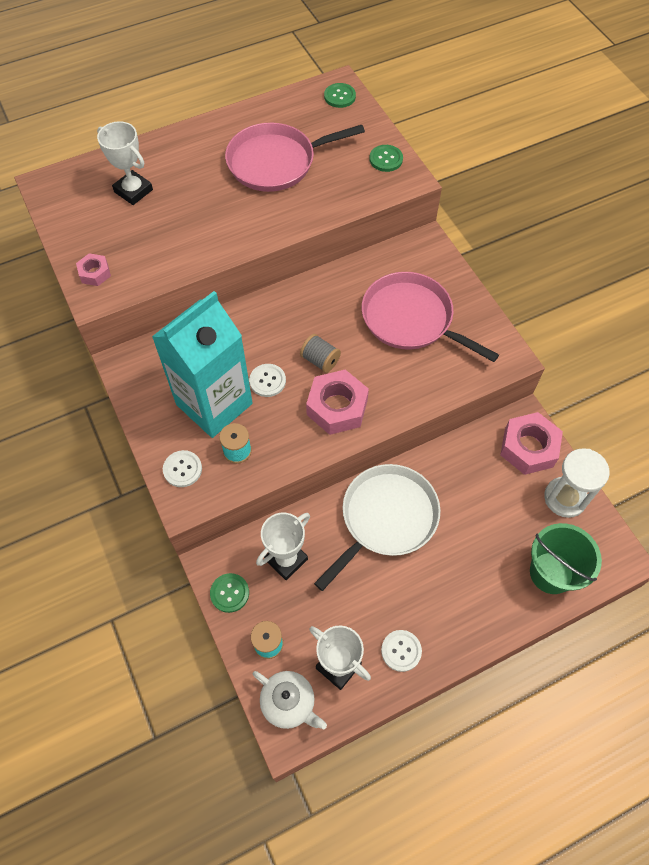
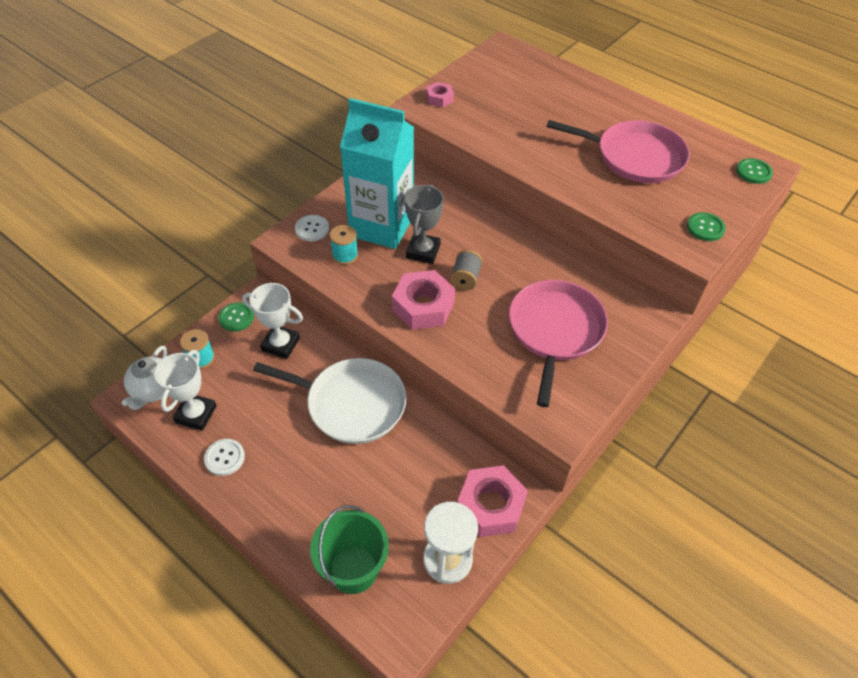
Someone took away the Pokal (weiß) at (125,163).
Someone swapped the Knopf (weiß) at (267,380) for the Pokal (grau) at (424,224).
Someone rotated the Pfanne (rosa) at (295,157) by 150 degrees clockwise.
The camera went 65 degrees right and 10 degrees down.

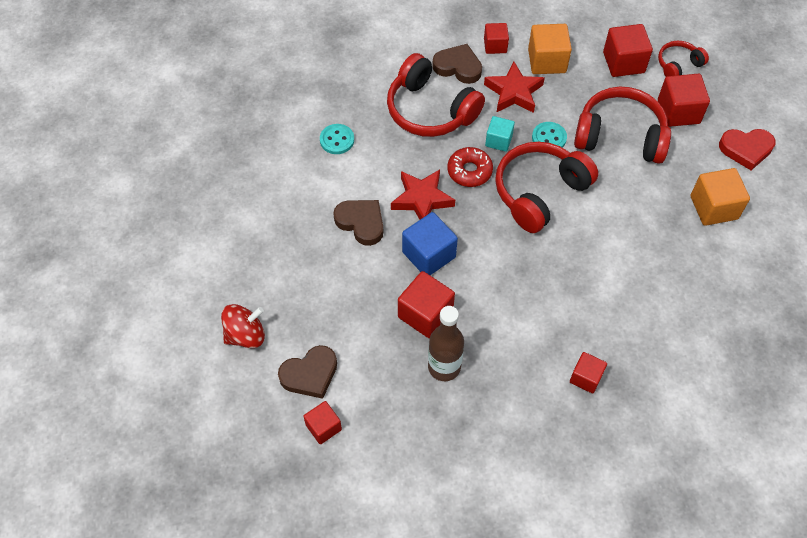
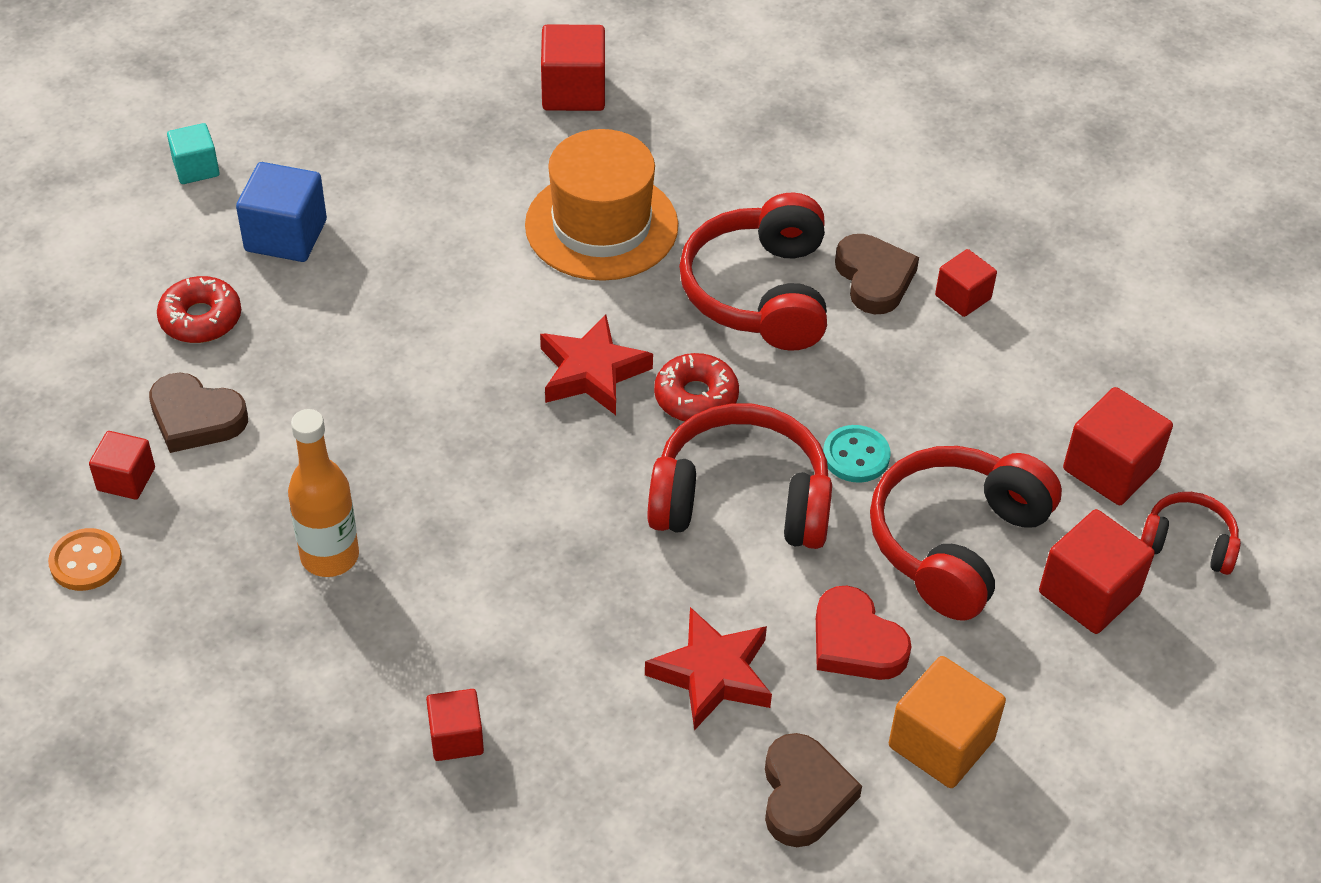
Someone took away the Kubus (orange) at (550,49).
Someone put down the Knopf (orange) at (85,559).
Someone carried the Herz (braun) from (358,223) to (813,790).
Someone carried the Kubus (rot) from (426,304) to (573,67).
Someone carried the Kubus (blau) from (430,243) to (281,212).
Someone carried the Stern (rot) from (514,87) to (708,668).
Someone carried the Kubus (türkis) from (500,134) to (193,153).
Someone carried the Herz (rot) from (747,149) to (864,633).
Someone swapped the Kreisel (rot) at (243,326) for the Donut (rot) at (199,309).
Someone swapped the Knopf (türkis) at (337,139) for the Hut (orange) at (601,205).
Someone repainted the Flasche (braun) at (446,343), which became the Flasche (orange) at (323,493).
Someone rotated the Kopfhörer (rot) at (622,125) by 120 degrees counterclockwise.
The camera went 50 degrees right and 10 degrees down.

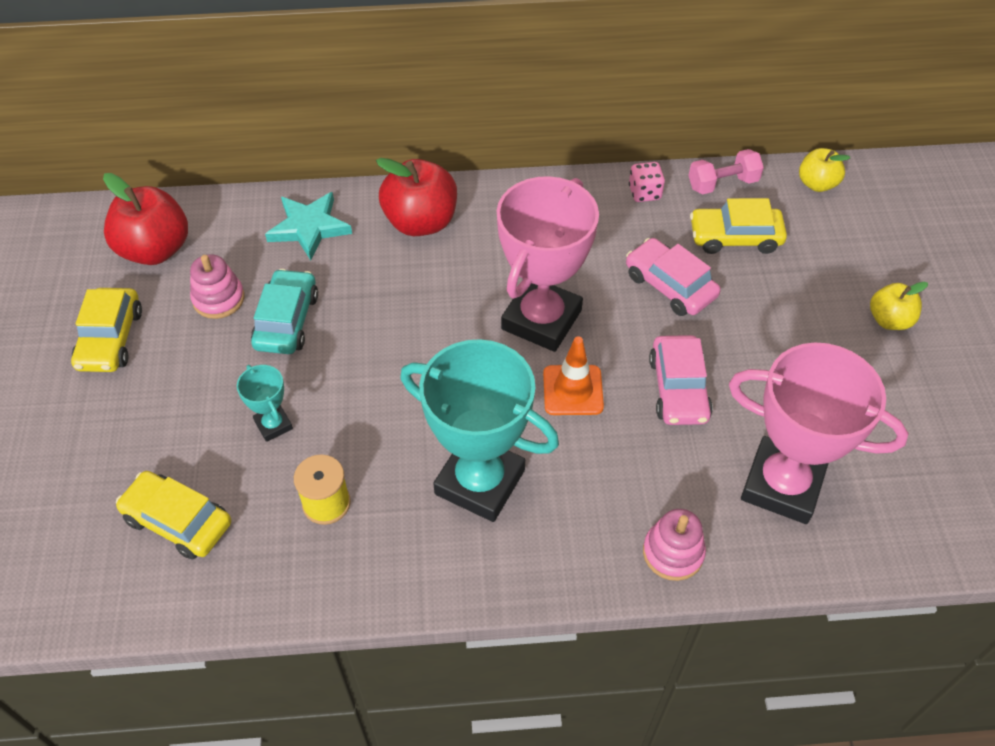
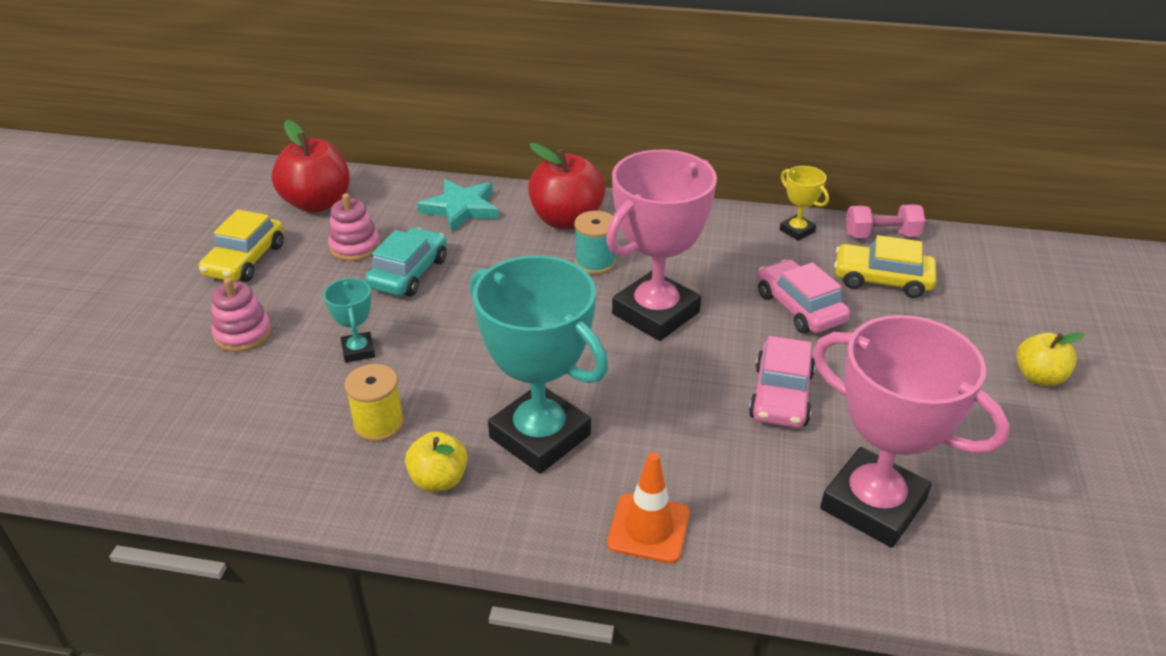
Someone took away the Auto (gelb) at (173,515).
Someone put down the Garnrolle (türkis) at (595,243).
Someone carried the Leitkegel (orange) from (573,375) to (648,508).
Someone carried the Stapelspielzeug (rosa) from (674,545) to (241,315).
Someone carried the Apfel (gelb) from (824,170) to (436,461).
Someone swapped the Spielwürfel (rosa) at (647,182) for the Pokal (gelb) at (804,203).
The camera went 15 degrees right and 15 degrees down.

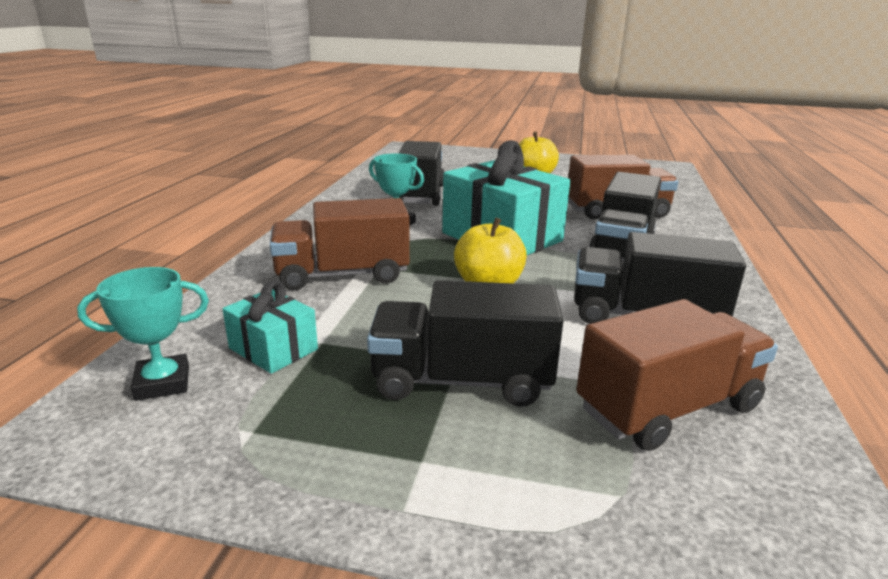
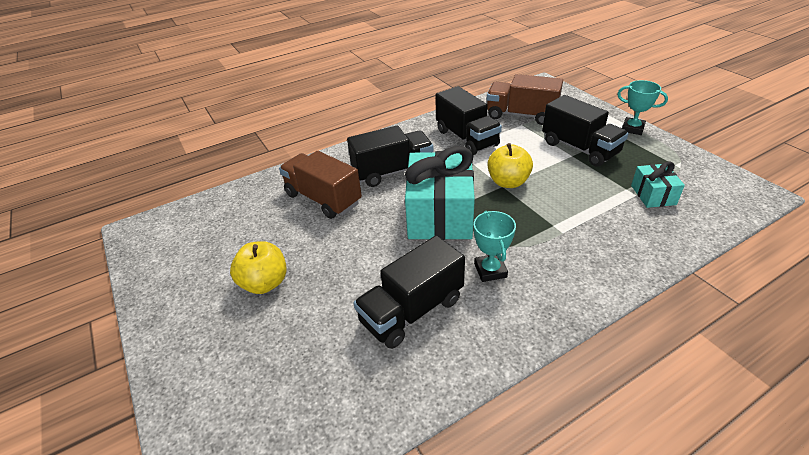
Someone took away the Lastwagen (braun) at (340,244).
Someone carried the Pokal (türkis) from (143,334) to (642,107).
The camera went 130 degrees left and 15 degrees up.

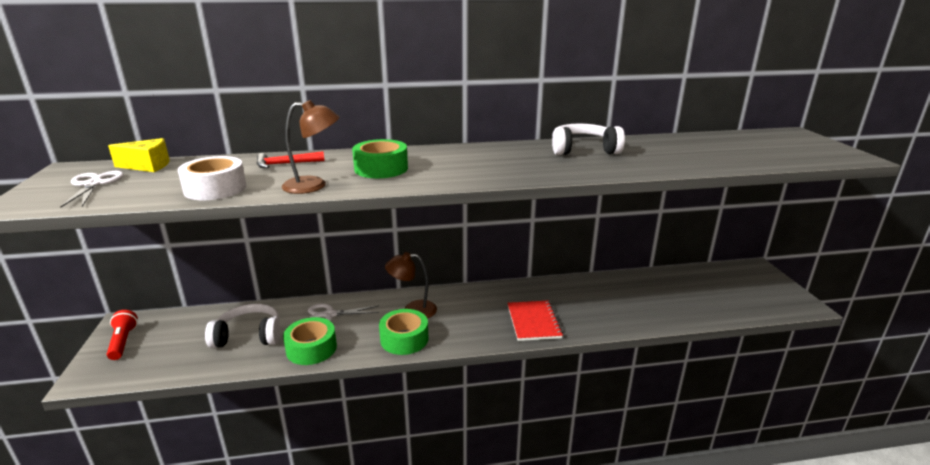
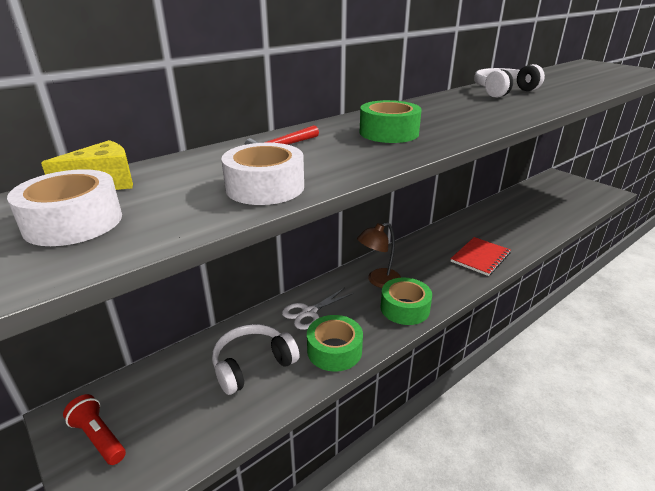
Someone took away the Lampe (braun) at (310,147).
Someone swapped the Schere (weiß) at (92,189) for the Klebeband (weiß) at (64,207).
Someone rotated the Notizbuch (rot) at (535,321) by 75 degrees clockwise.
The camera went 30 degrees left and 5 degrees up.

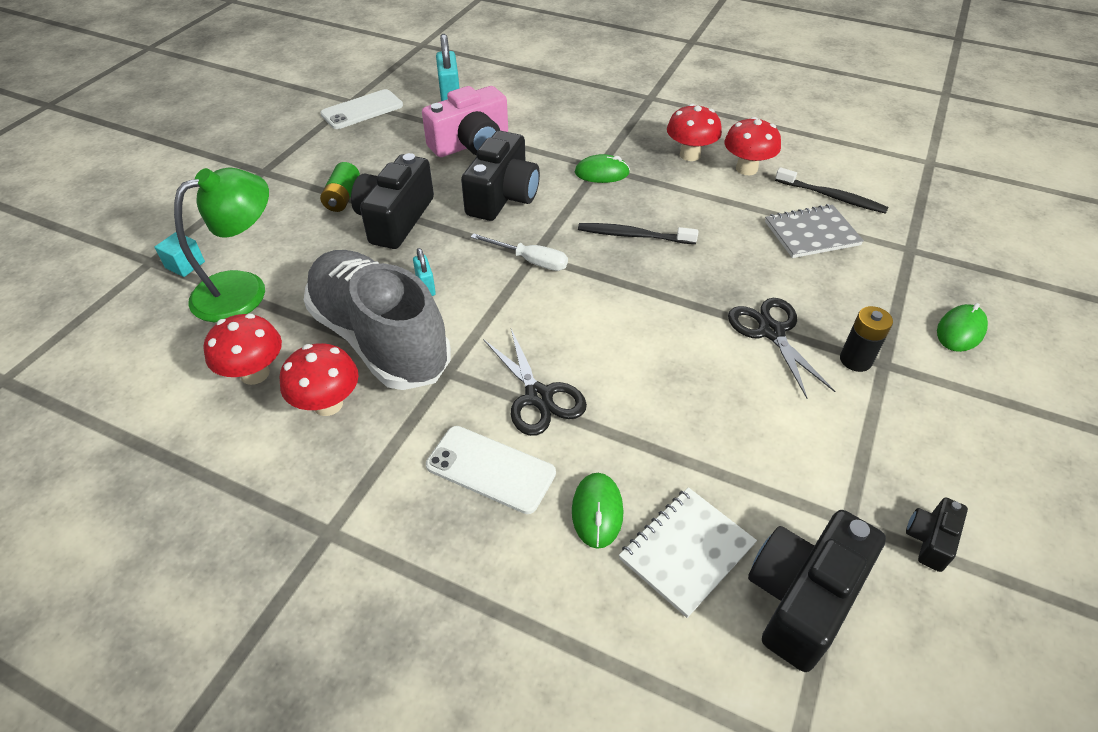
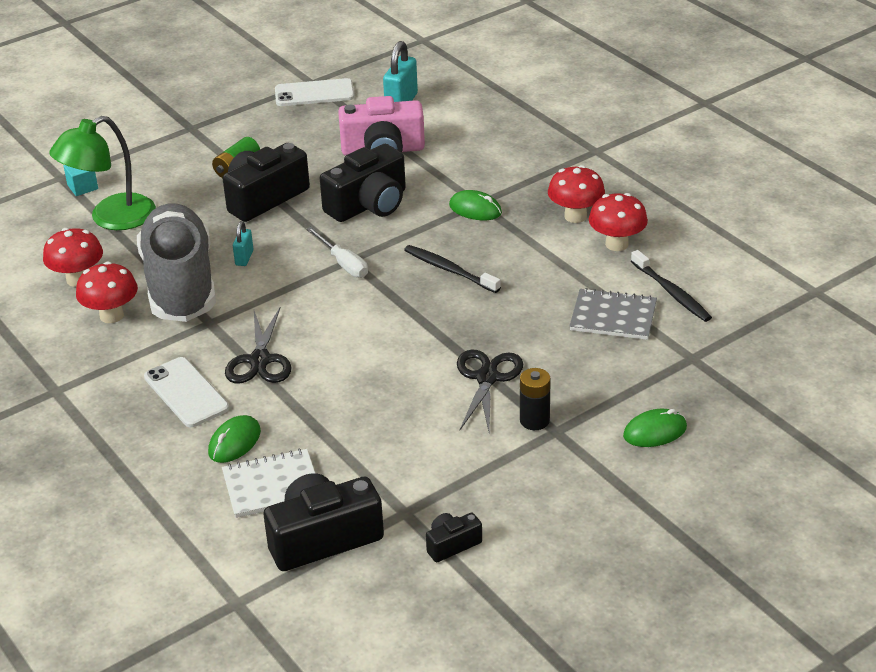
Someone rotated the Lampe (grün) at (221,245) by 150 degrees clockwise.
The camera went 30 degrees right and 10 degrees down.

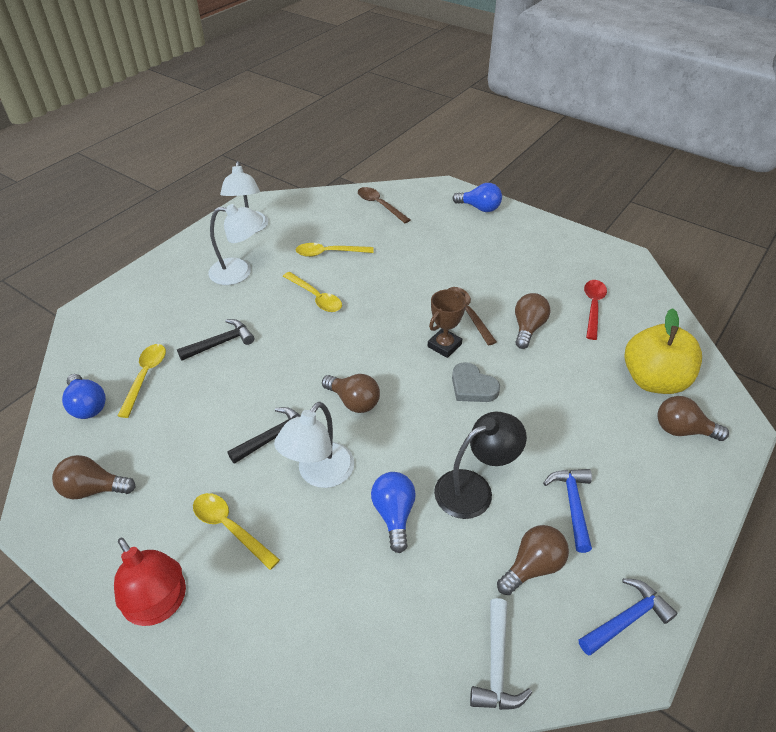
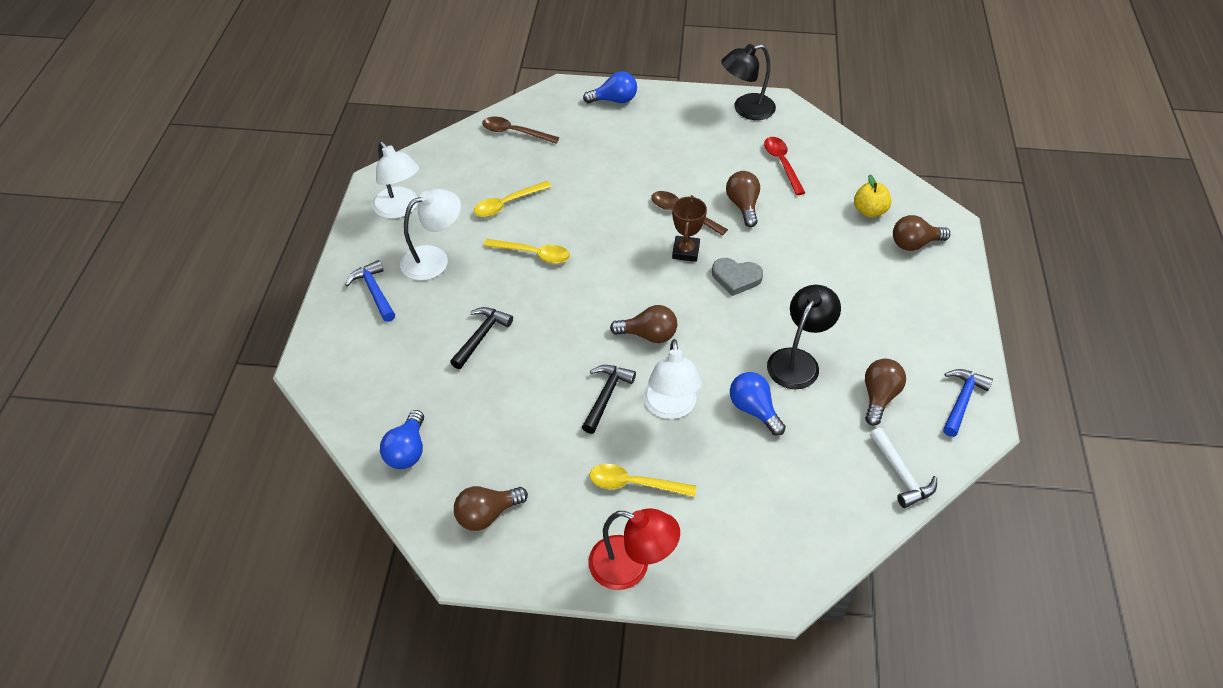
Someone took away the Löffel (gelb) at (142,381).
Someone put down the Lampe (schwarz) at (748,82).
Someone carried the Hammer (blau) from (567,511) to (370,291).
Someone rotated the Glühbirne (blau) at (84,396) by 75 degrees clockwise.
Someone scaled the Apfel (gelb) at (663,351) by 0.56.
The camera went 30 degrees left and 5 degrees up.

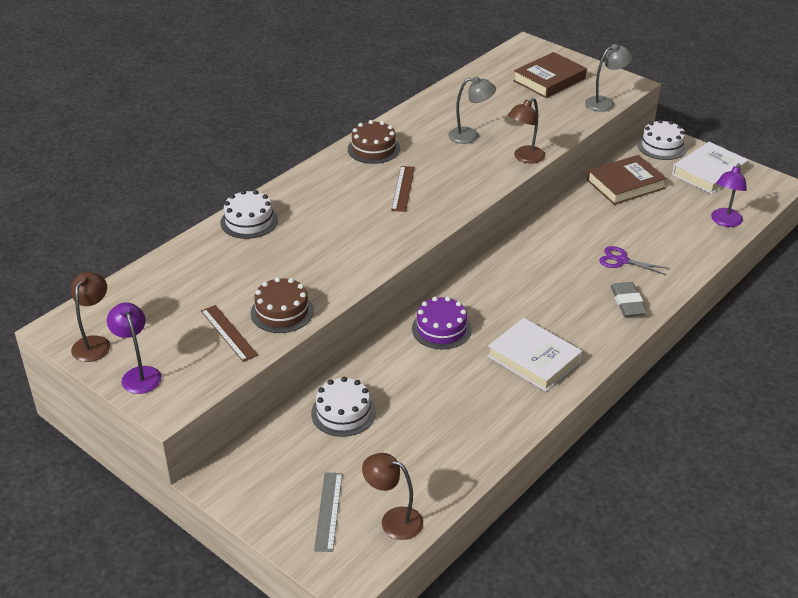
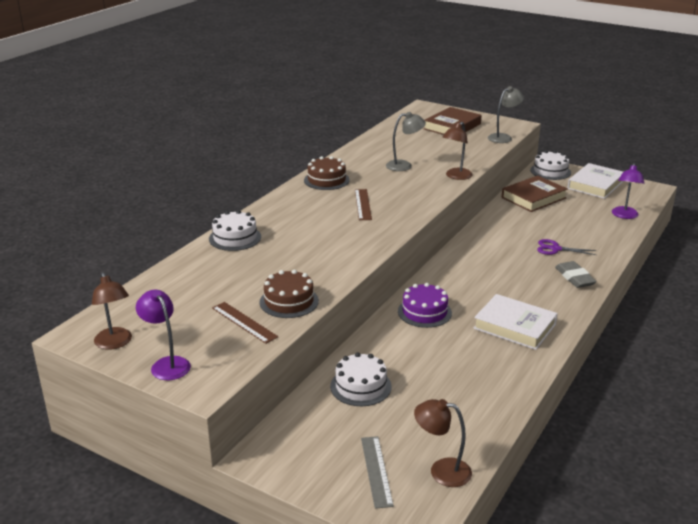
Someone rotated the Lampe (braun) at (90,317) by 150 degrees clockwise.
The camera went 10 degrees left and 10 degrees down.

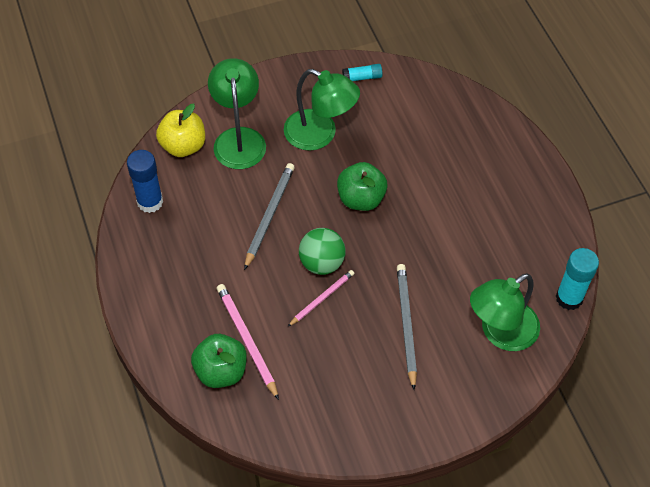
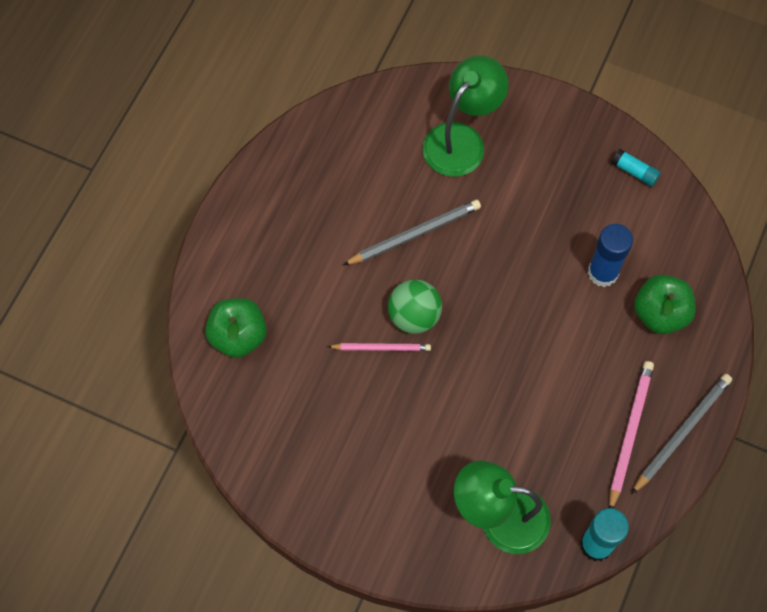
Someone took away the Apfel (gelb) at (180,130).
Someone took away the Lampe (grün) at (322,110).
Someone carried the Klebestift (blau) from (145,181) to (610,255).
Someone carried the Bleistift (rosa) from (248,342) to (631,434).
Someone carried the Apfel (grün) from (362,186) to (665,304).
Someone carried the Bleistift (grau) from (407,327) to (682,434).
The camera went 45 degrees right and 10 degrees up.

